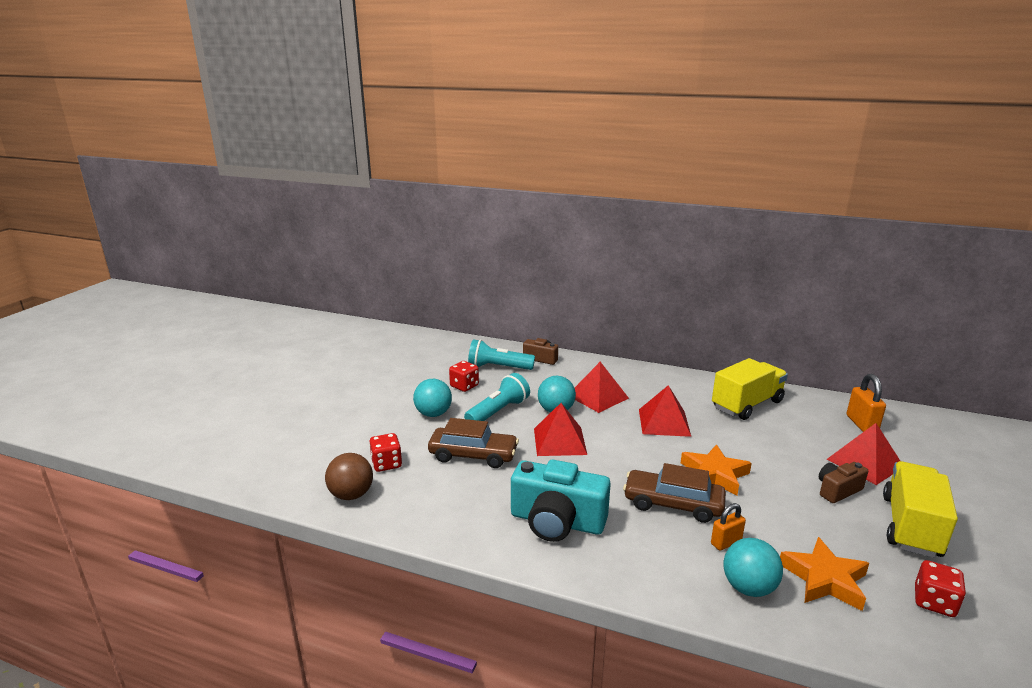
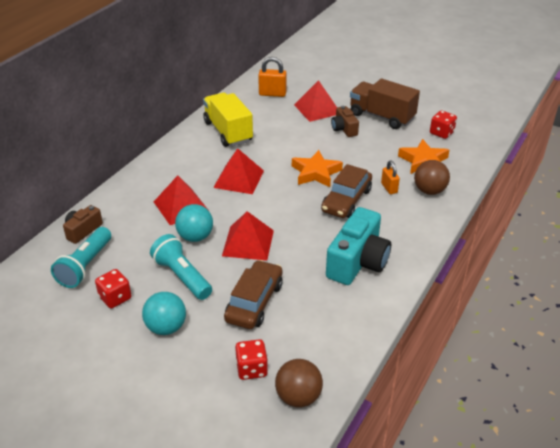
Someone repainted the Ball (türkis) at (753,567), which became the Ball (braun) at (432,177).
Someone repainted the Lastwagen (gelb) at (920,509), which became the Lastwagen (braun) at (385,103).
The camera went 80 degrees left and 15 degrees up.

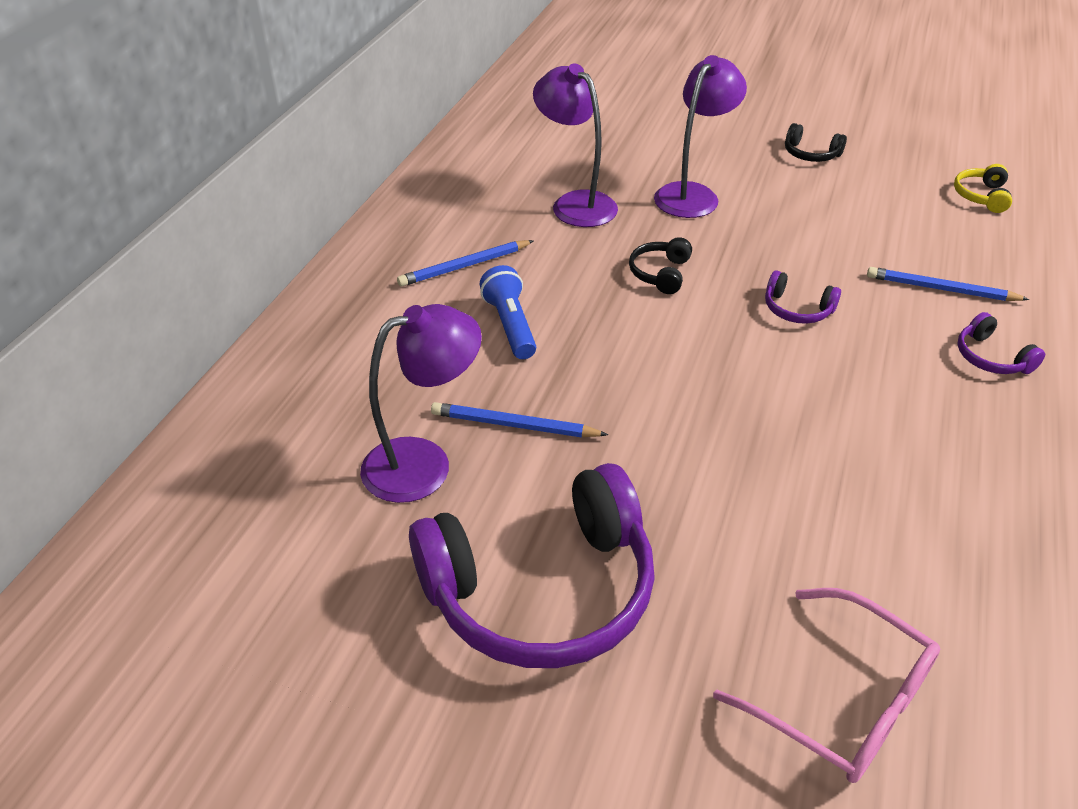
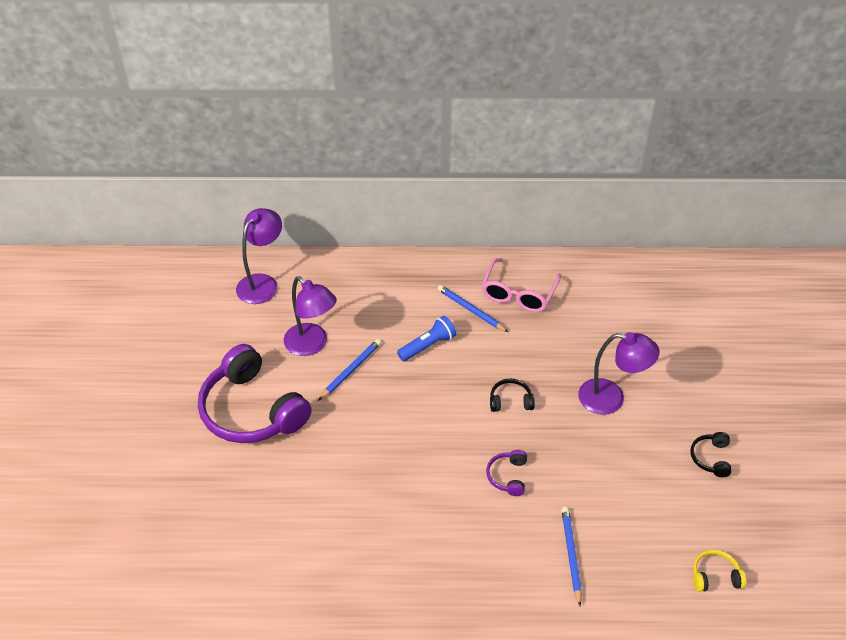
Someone took away the Kopfhörer (lila) at (1001,343).
Someone carried the Lampe (lila) from (575,145) to (259,256).
Someone carried the Brille (rosa) from (826,685) to (521,285).
Someone rotated the Bleistift (blau) at (519,420) by 45 degrees clockwise.
The camera went 70 degrees right and 5 degrees up.

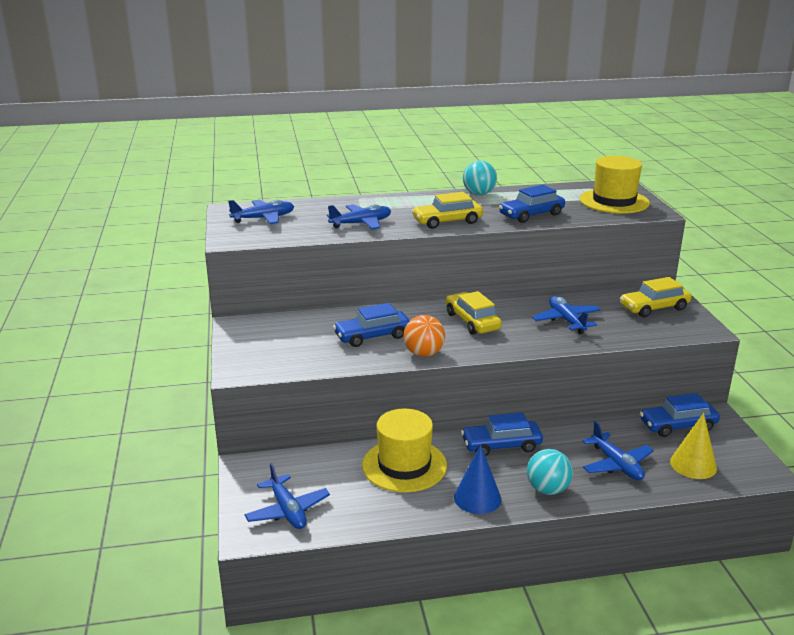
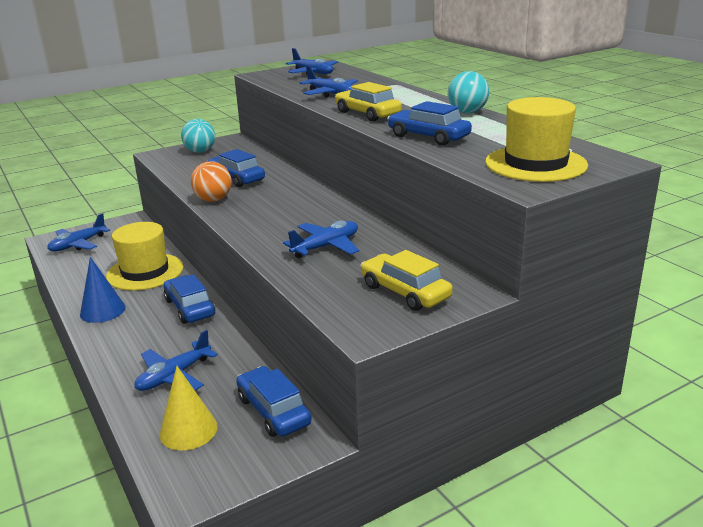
Someone took away the Auto (gelb) at (474,313).
Someone carried the Ball (türkis) from (550,472) to (198,136).
The camera went 70 degrees right and 0 degrees up.

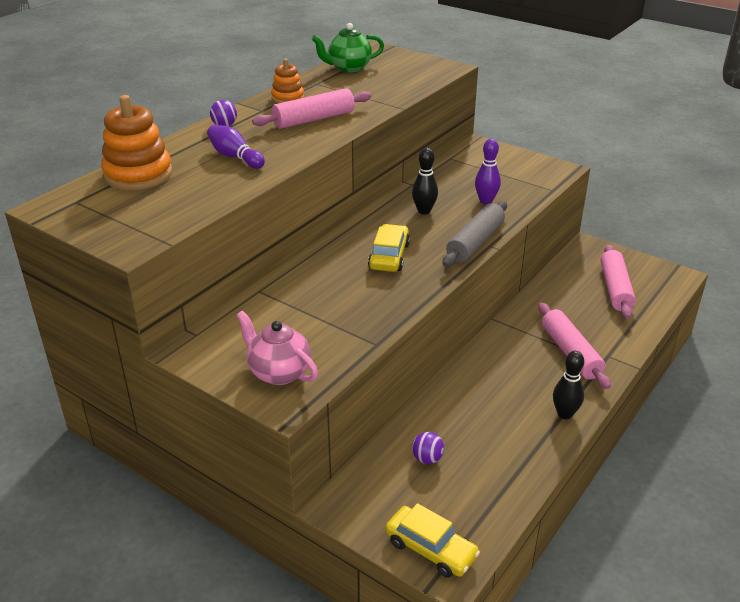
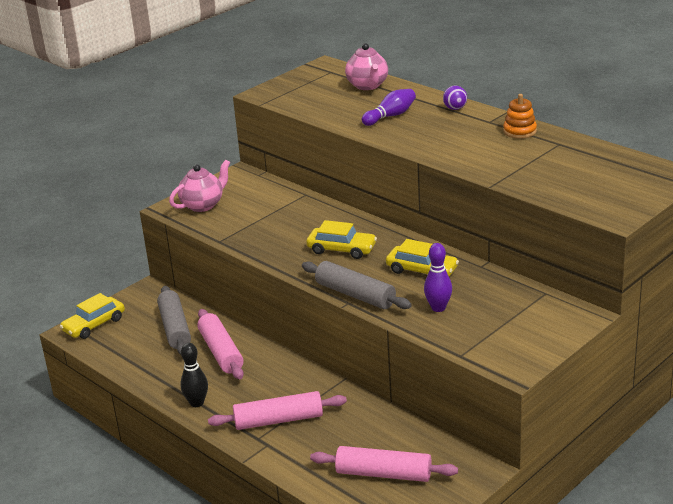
Someone took away the Teekanne (grün) at (348,47).
Someone carried the Nudelholz (rosa) from (311,108) to (220,344).
Someone swapped the Stapelspielzeug (orange) at (136,142) for the Teekanne (rosa) at (366,66).
Someone swapped the Bowlingkegel (schwarz) at (425,181) for the Auto (gelb) at (422,258).
Someone swapped the Ball (lila) at (428,448) for the Nudelholz (grau) at (174,320).
The camera went 100 degrees right and 5 degrees down.

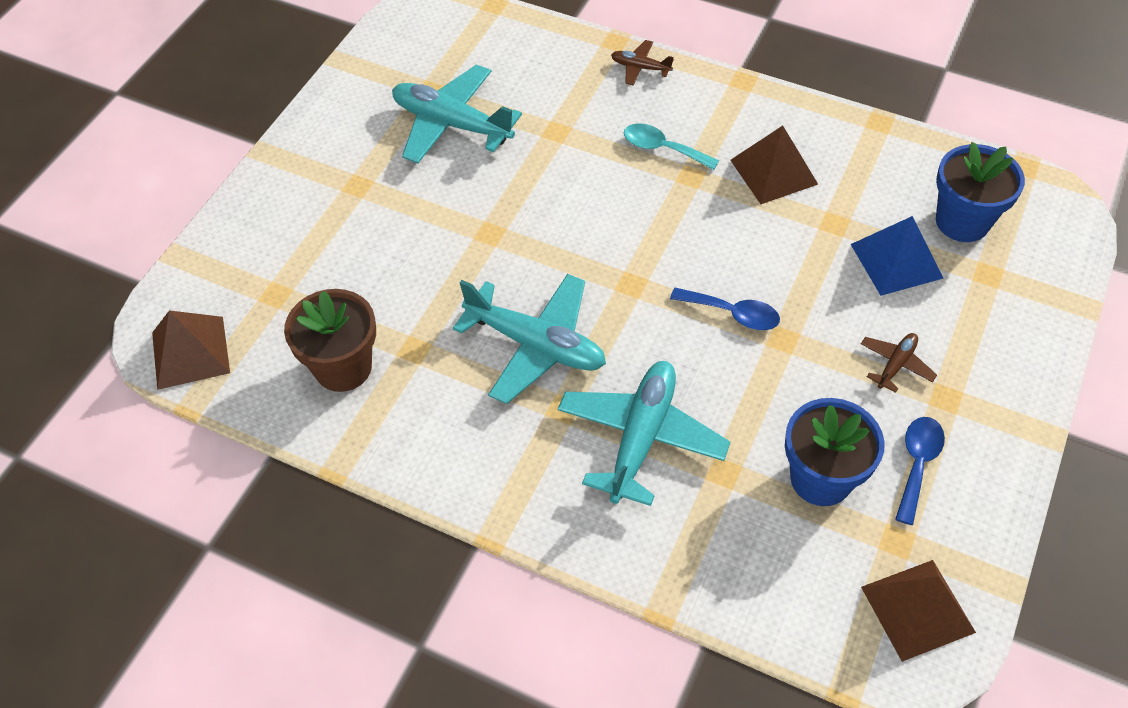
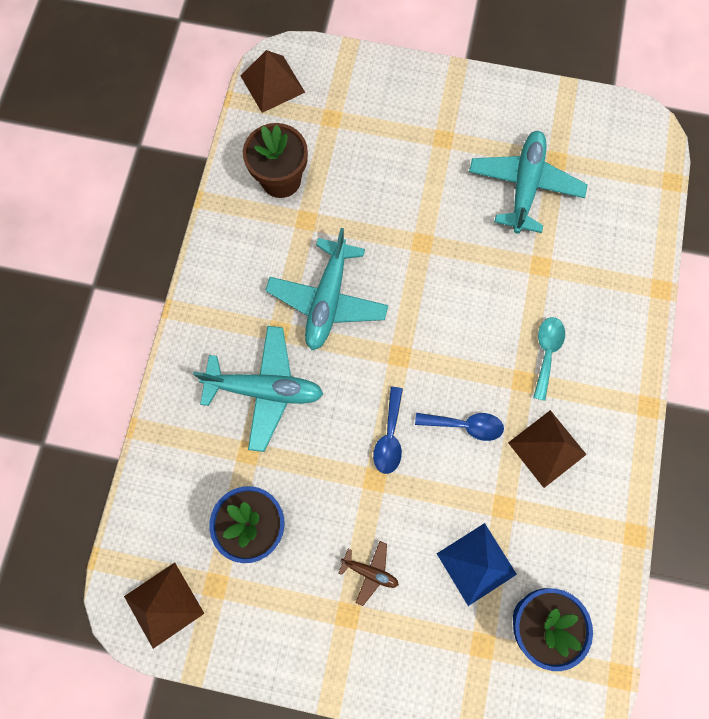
Someone took away the Flugzeug (braun) at (642,62).
Someone carried the Löffel (blau) from (920,471) to (459,427).
The camera went 75 degrees right and 20 degrees up.

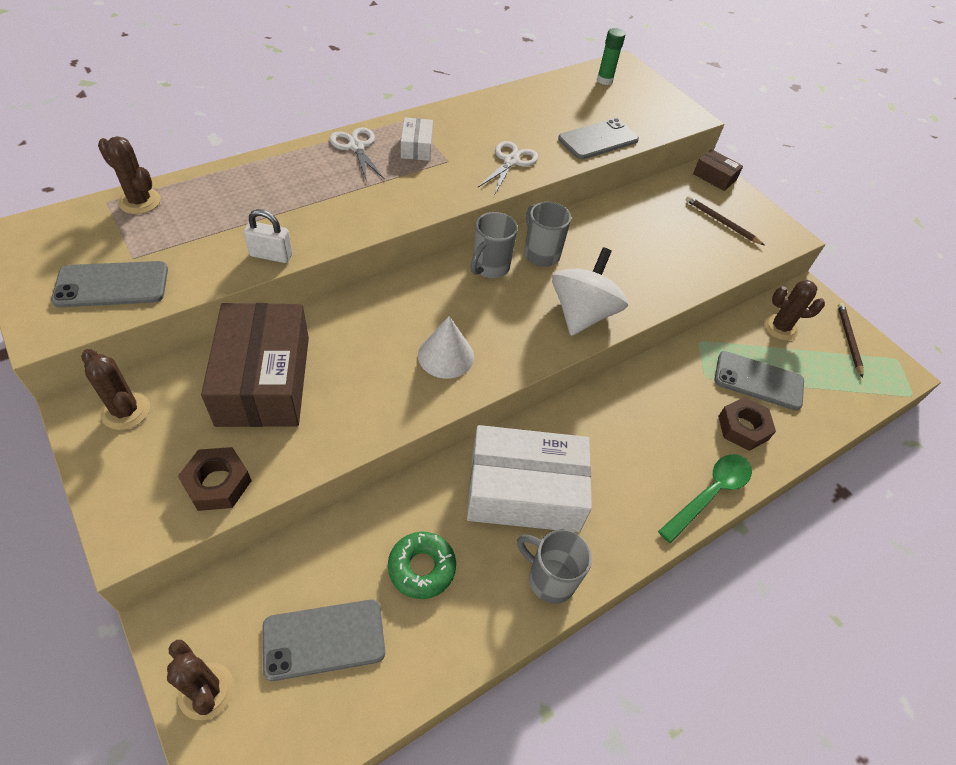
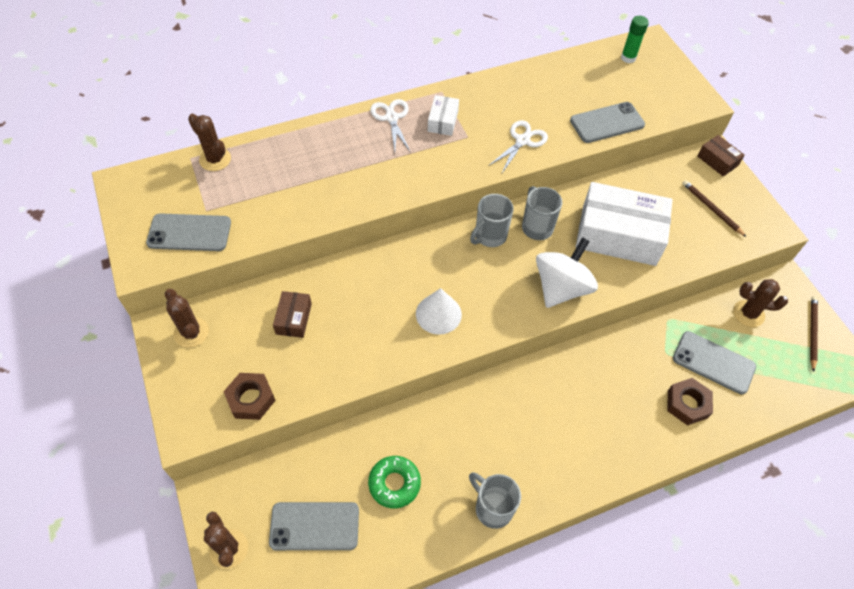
Someone took away the Vorhängeschloss (weiß) at (268,236).
Someone took away the Löffel (grün) at (705,498).
Someone carried the Schachtel (weiß) from (529,478) to (624,224).
Someone scaled the Schachtel (braun) at (255,365) by 0.46.
The camera went 15 degrees right and 5 degrees up.

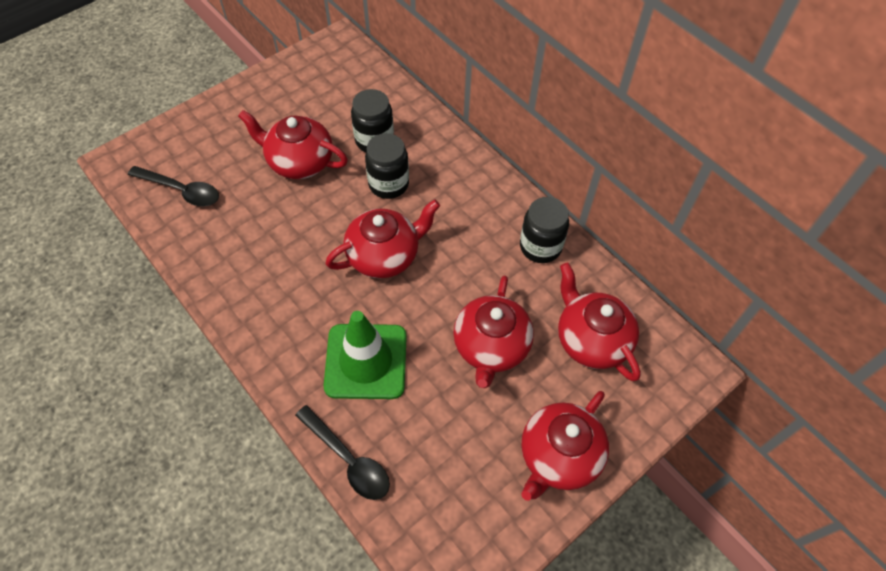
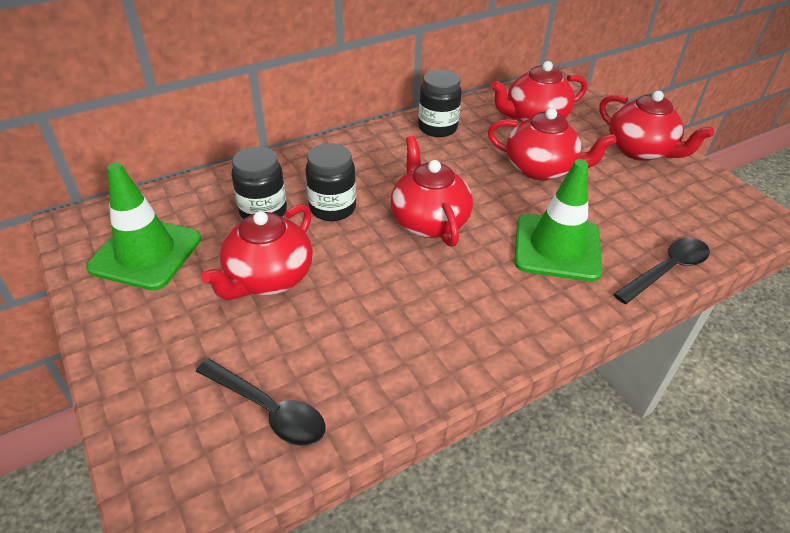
Someone put down the Leitkegel (grün) at (143,227).
Someone rotated the Löffel (schwarz) at (173,186) by 90 degrees clockwise.
The camera went 80 degrees left and 15 degrees down.

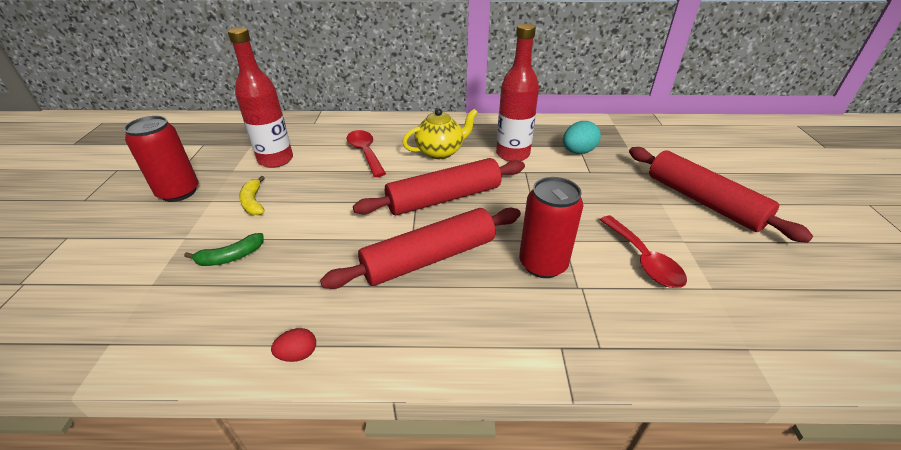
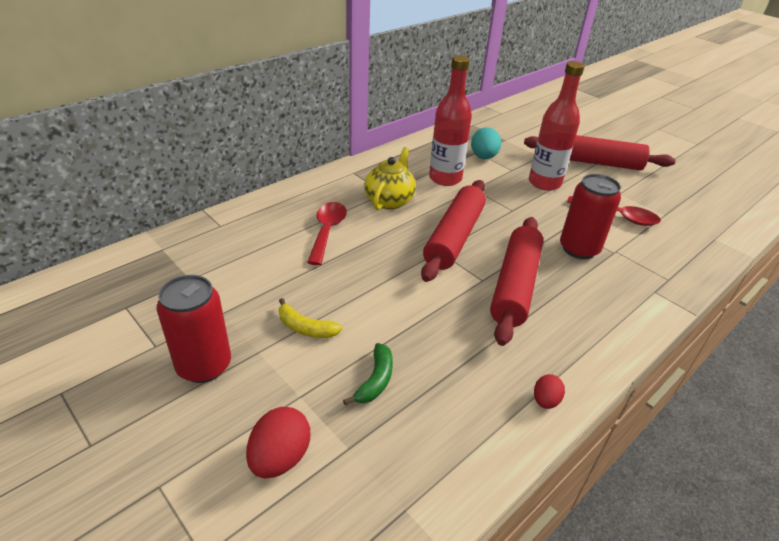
Someone put down the Ei (rot) at (278,443).
Someone carried the Flasche (rot) from (260,97) to (557,126).
Someone rotated the Löffel (rot) at (366,153) by 75 degrees clockwise.
The camera went 45 degrees left and 0 degrees up.

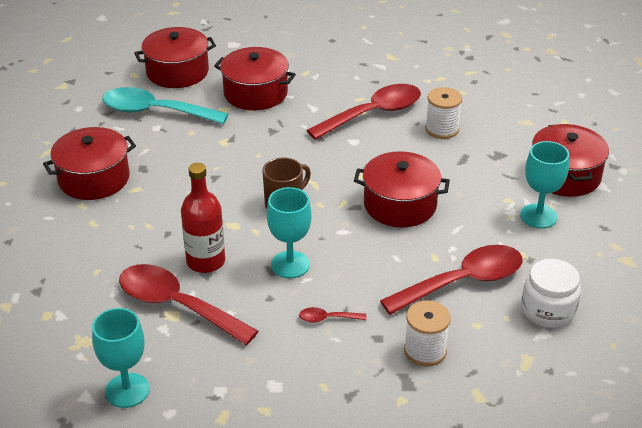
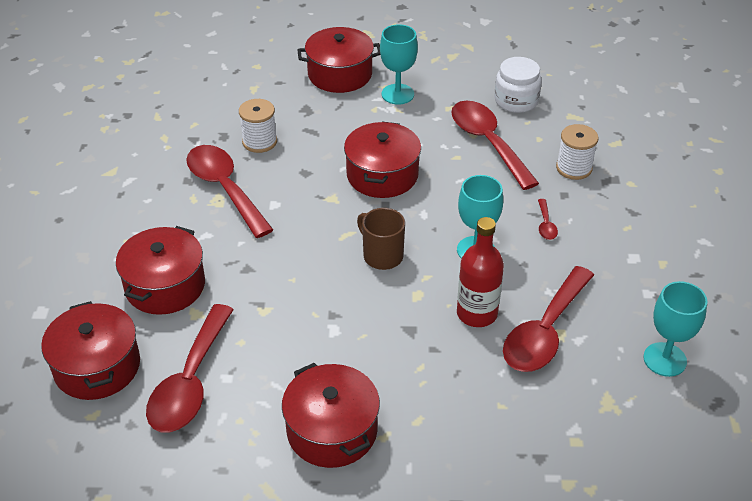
Someone repainted the Löffel (türkis) at (165,105), which became the Löffel (rot) at (190,368).
The camera went 90 degrees left and 5 degrees up.

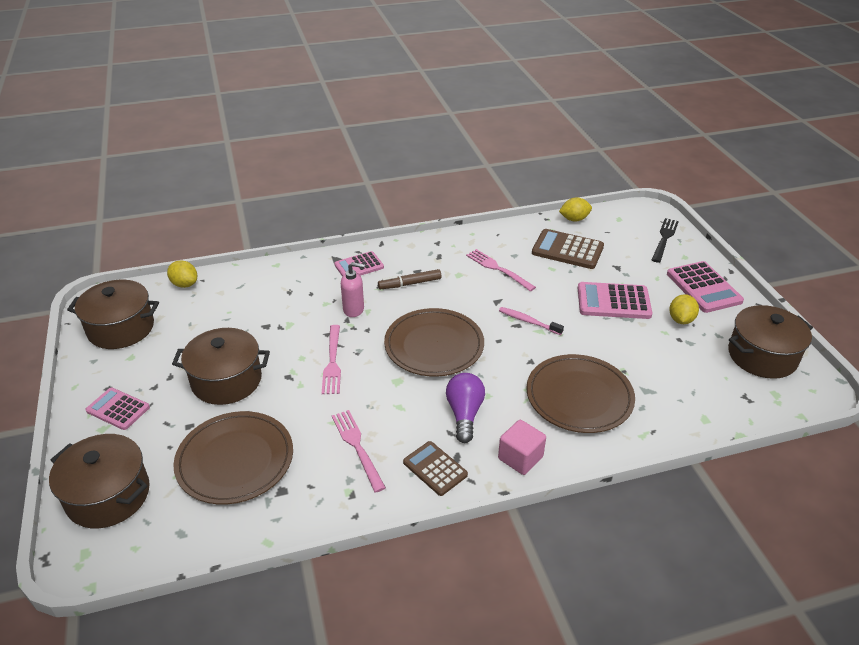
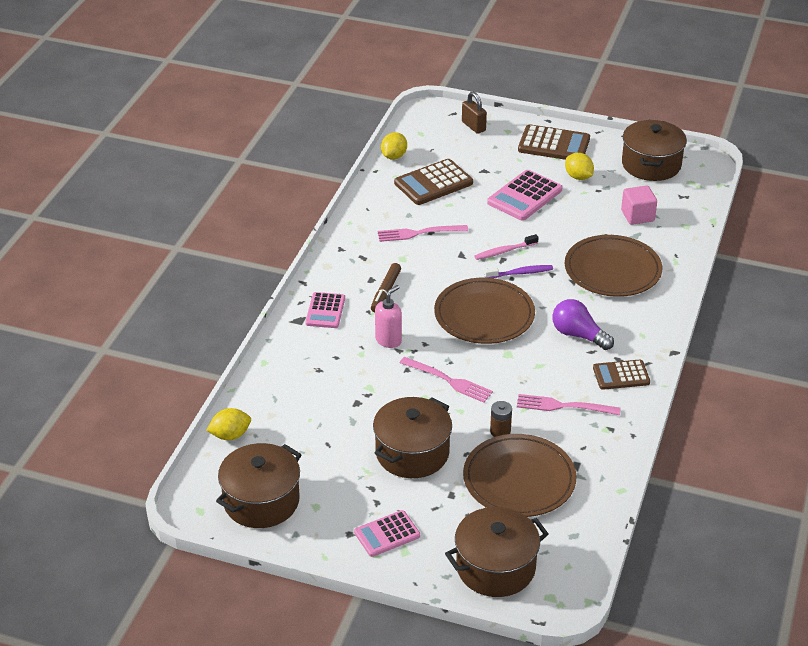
Someone put down the Zahnbürste (lila) at (518,271).
Someone put down the Batterie (braun) at (501,419).
Someone carried the Kubus (rosa) from (522,447) to (639,205).
Someone swapped the Gabel (schwarz) at (665,240) for the Vorhängeschloss (braun) at (474,113).
Someone repainted the Taschenrechner (rosa) at (705,287), which became the Taschenrechner (braun) at (554,142).
The camera went 55 degrees left and 0 degrees up.

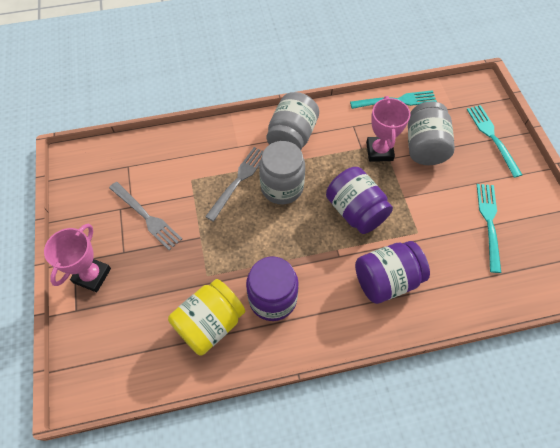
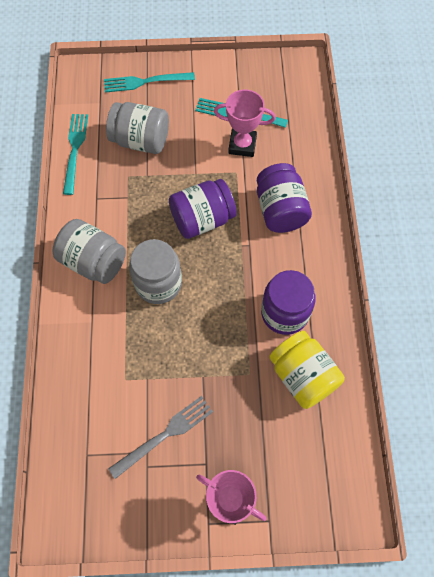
Someone took away the Gabel (grau) at (234,184).
Someone carried the Pokal (rosa) from (388,129) to (245,123).
The camera went 80 degrees left and 5 degrees up.

